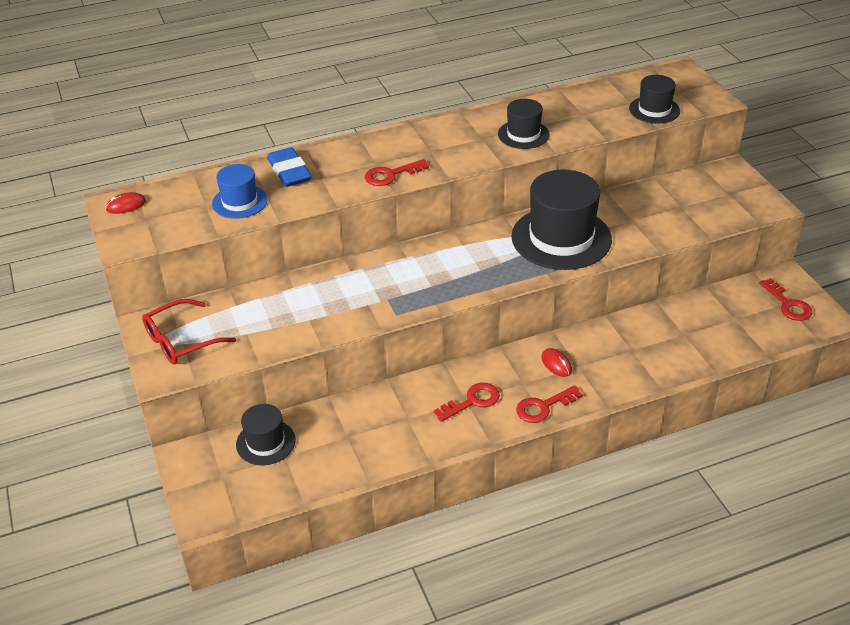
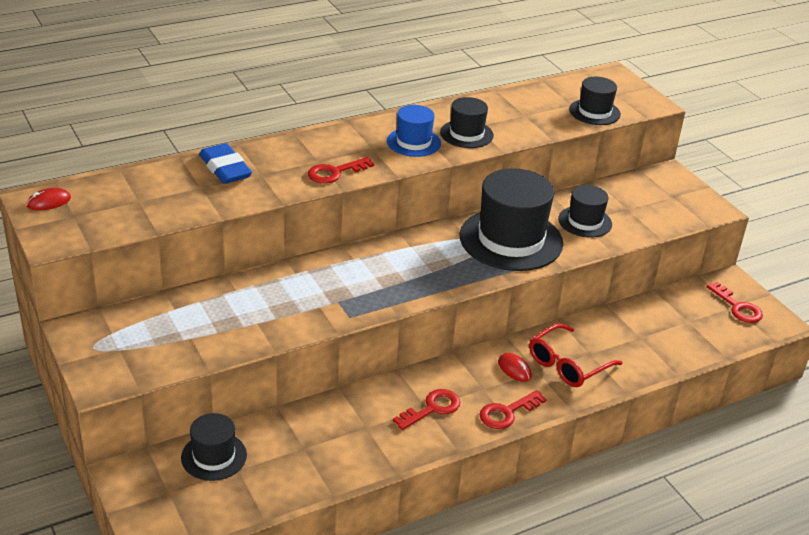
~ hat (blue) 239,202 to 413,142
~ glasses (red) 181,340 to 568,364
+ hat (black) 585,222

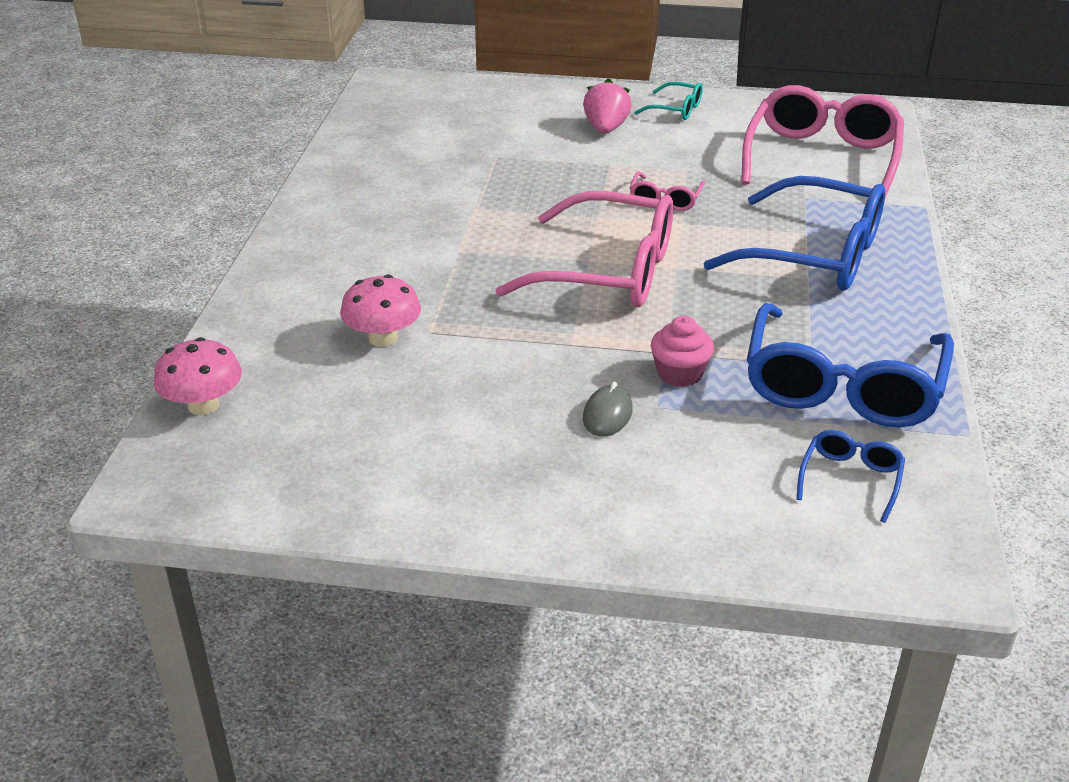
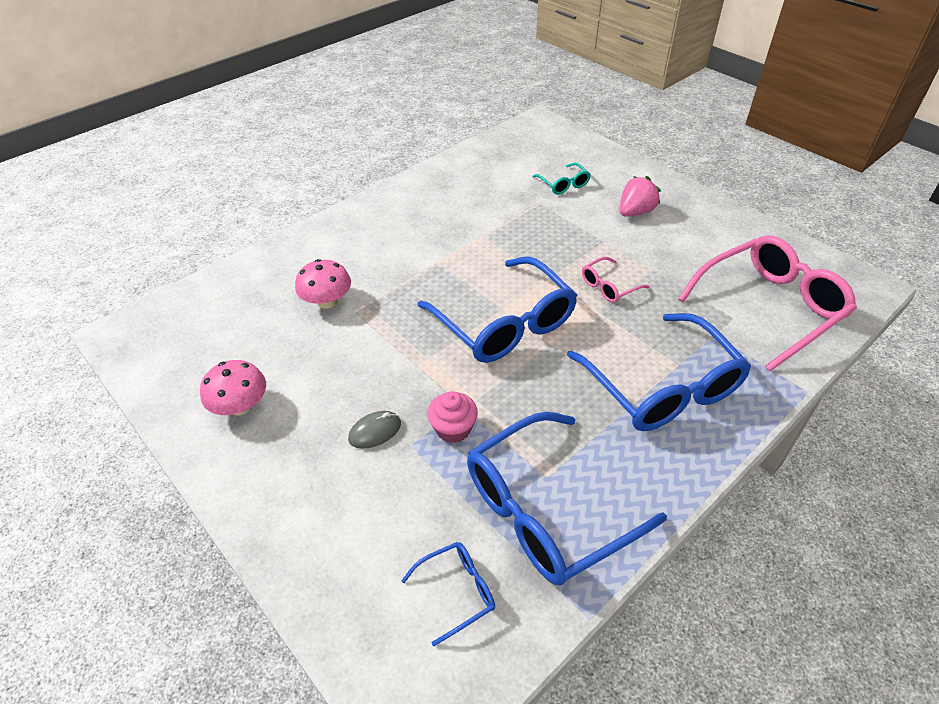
~ glasses (turquoise) 676,109 to 563,184
~ glasses (pink) 608,271 to glasses (blue) 504,324
~ mushroom (pink) 203,405 to 240,406

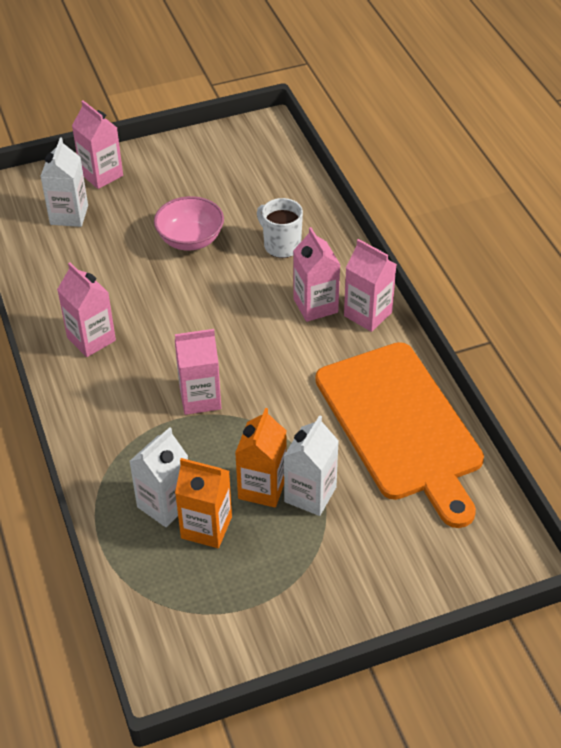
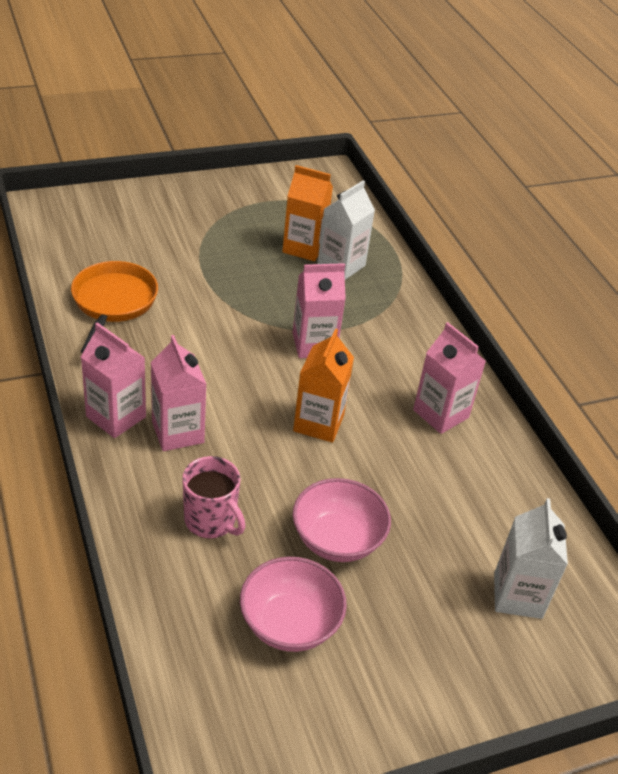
- carton (pink) 101,175
~ mug (white) 281,245 to mug (pink) 211,521
~ cutting board (orange) 400,426 to pan (orange) 113,304
~ carton (orange) 262,488 to 318,423
- carton (white) 310,494
+ bowl (pink) 290,623

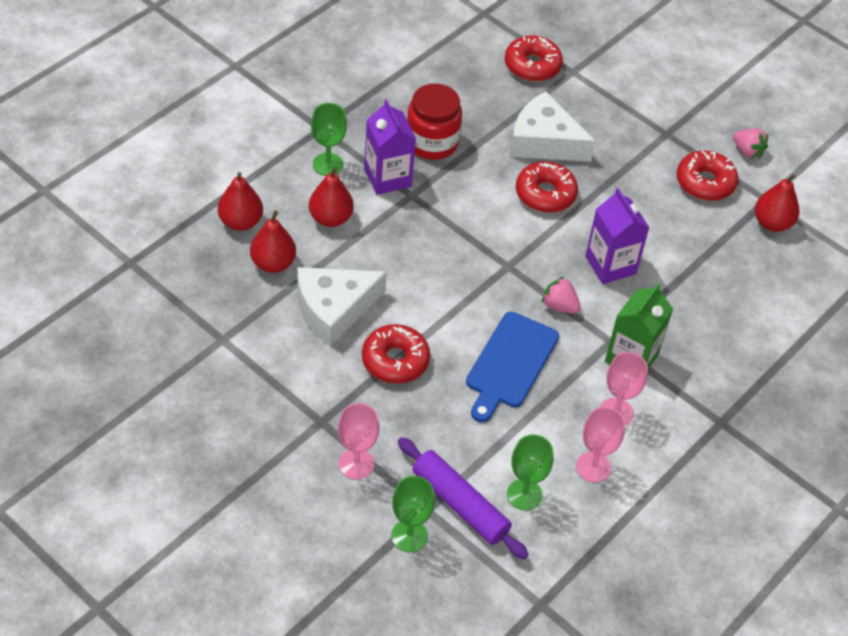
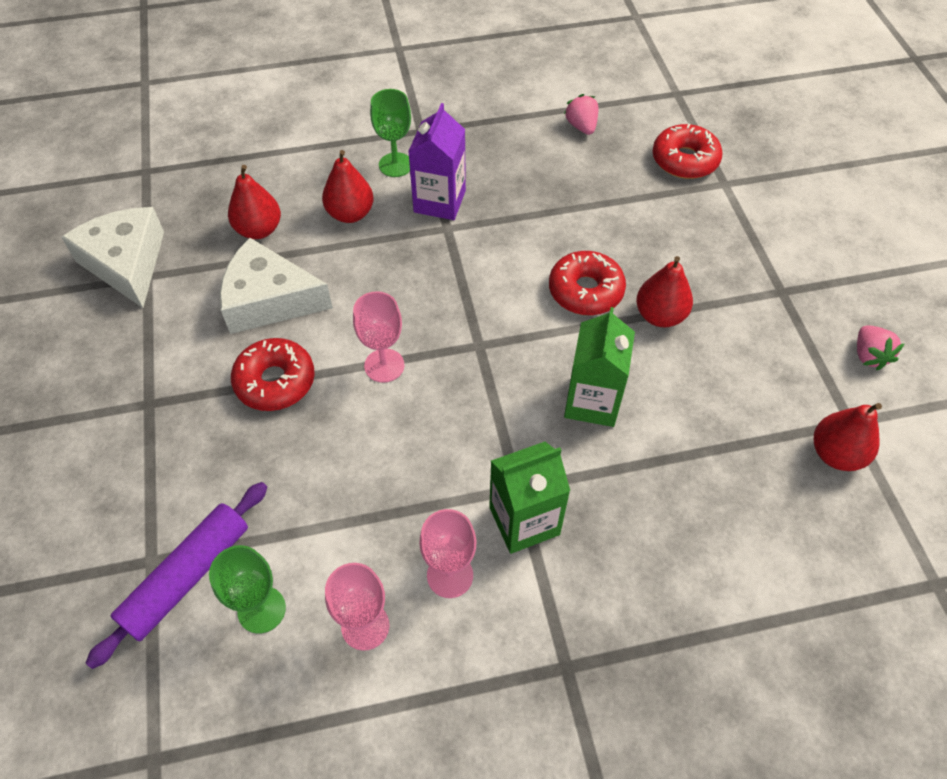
- jar (red) 432,142
~ cheese (white) 544,141 to 126,263
- donut (red) 705,182
~ pear (red) 240,222 to 660,315
~ carton (purple) 610,265 to carton (green) 592,401
~ strawberry (pink) 559,306 to 581,126
- cutting board (blue) 510,364
~ goblet (pink) 356,464 to 384,365
~ rolling pin (purple) 460,504 = 187,576 45 degrees clockwise
- goblet (green) 409,536

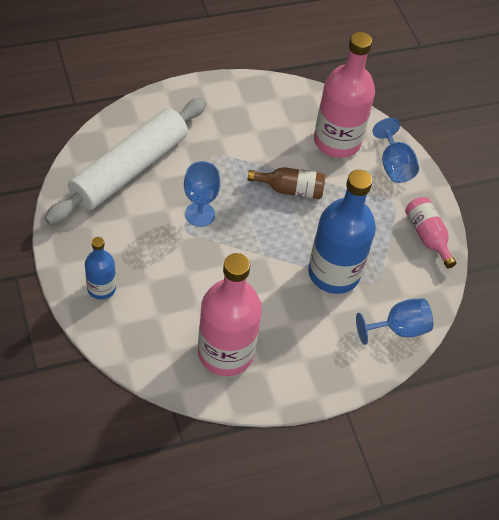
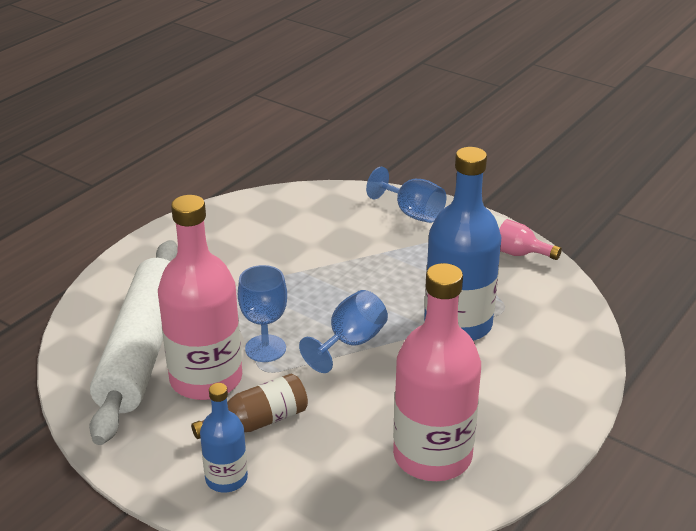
~ bottle (pink) 337,141 to 206,379
~ bottle (brown) 290,189 to 258,422
~ goblet (blue) 398,329 to 350,343

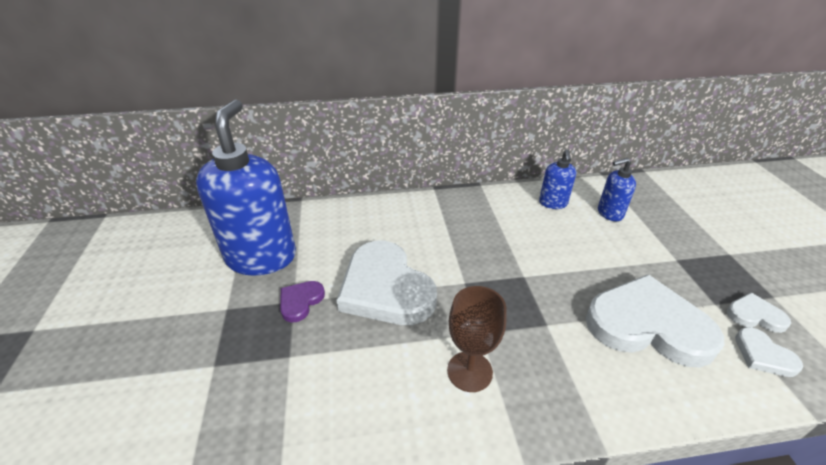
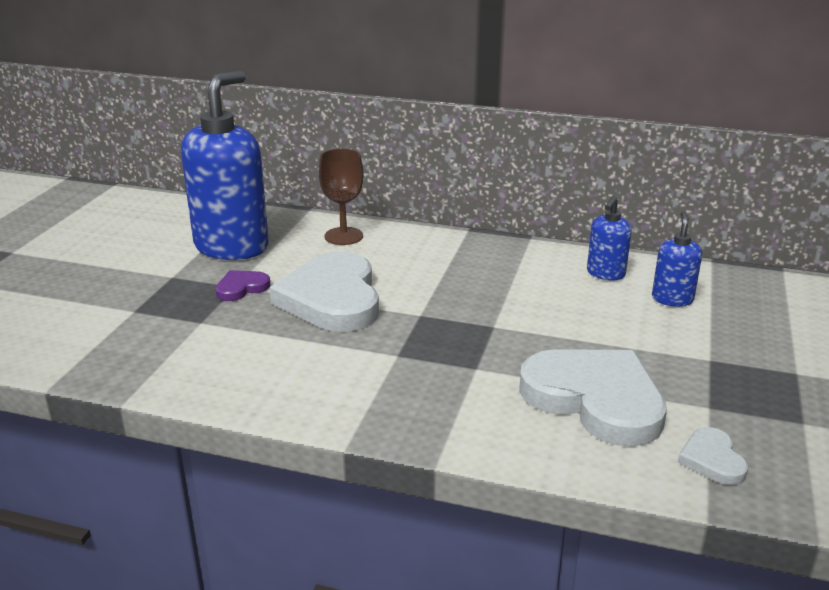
~ soap dispenser (blue) 609,213 = 672,299 90 degrees clockwise
~ goblet (brown) 469,371 to 343,236
- heart (white) 755,315

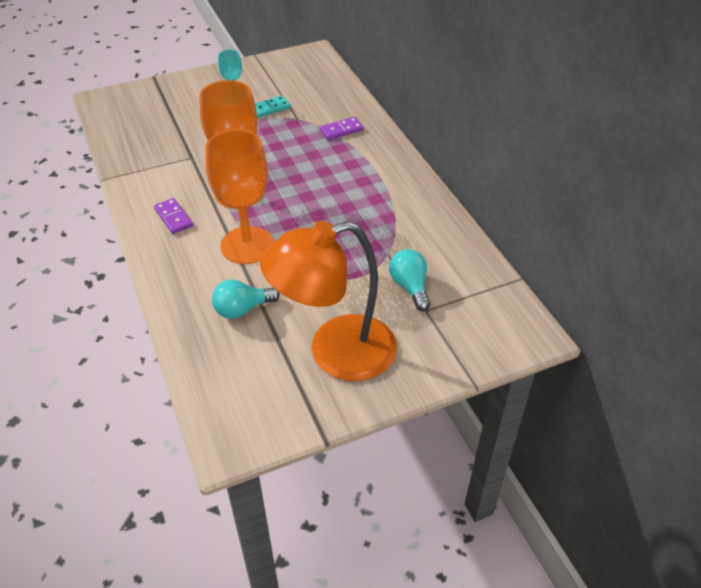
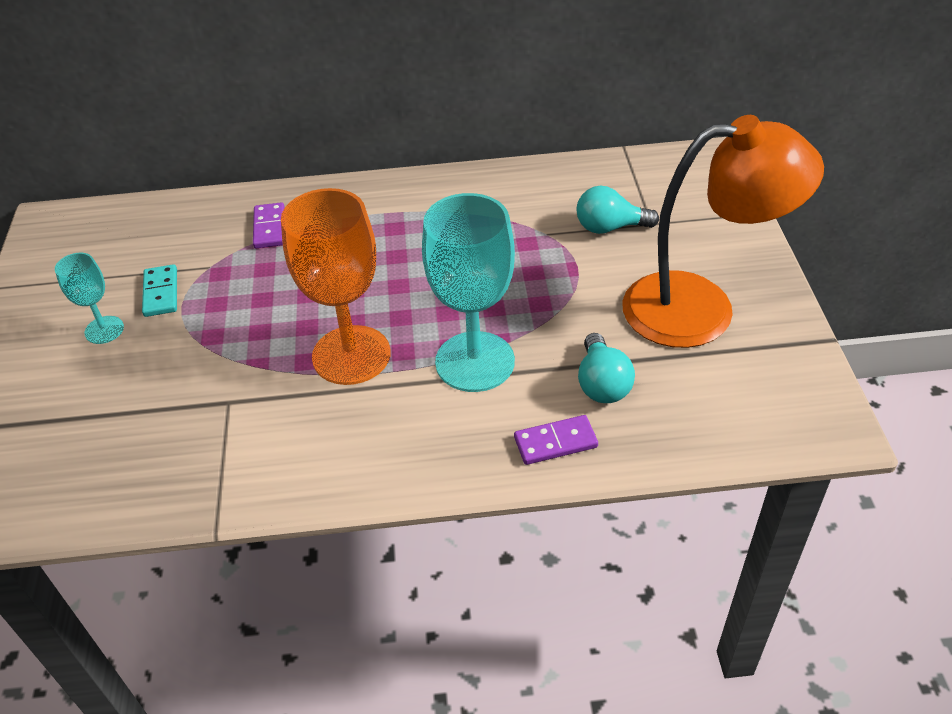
~ goblet (orange) 247,245 to goblet (turquoise) 475,362
~ domino (purple) 173,218 to 555,442
~ lamp (orange) 335,353 = 701,308 90 degrees counterclockwise

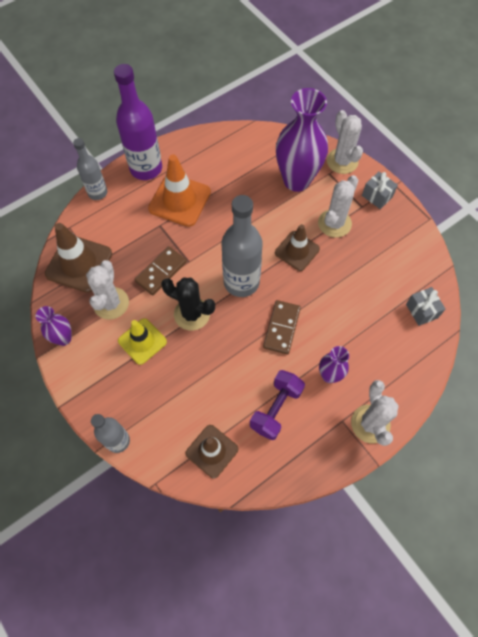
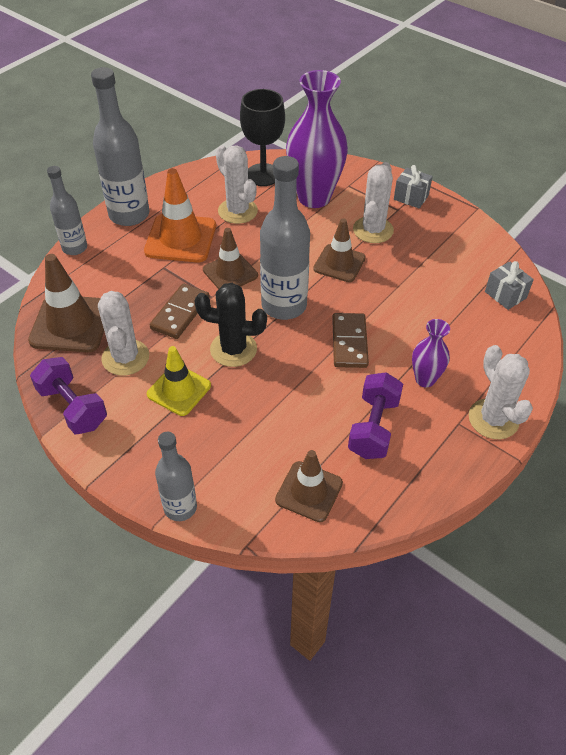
~ bottle (purple) 146,168 to bottle (grey) 129,215
~ cactus (white) 342,161 to 237,211
~ vase (purple) 63,338 to dumbbell (purple) 73,407
+ goblet (black) 263,175
+ traffic cone (brown) 230,273

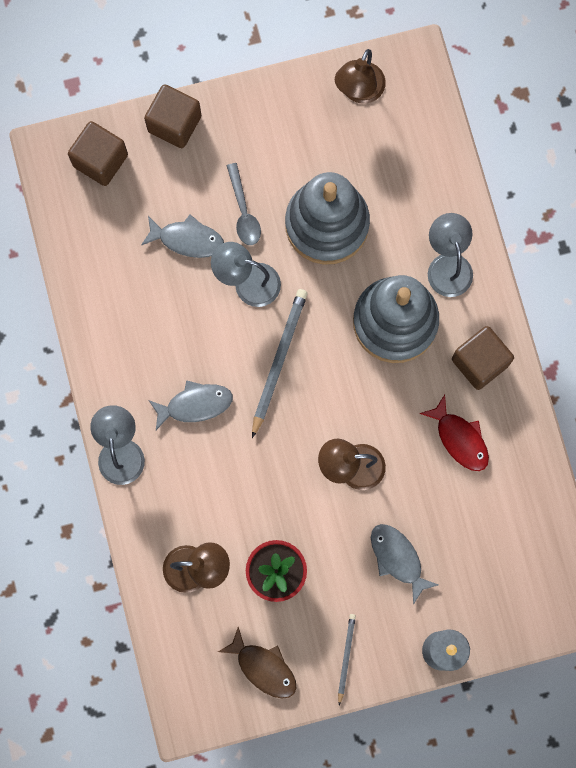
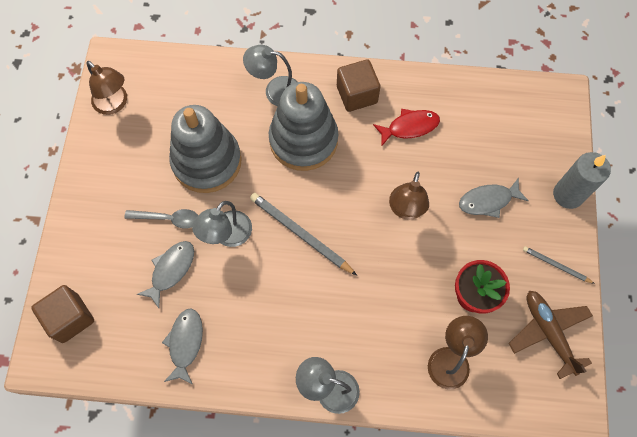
- cube (brown) 174,124
~ fish (grey) 195,404 to 185,343
~ fish (brown) 263,667 to plane (brown) 548,332

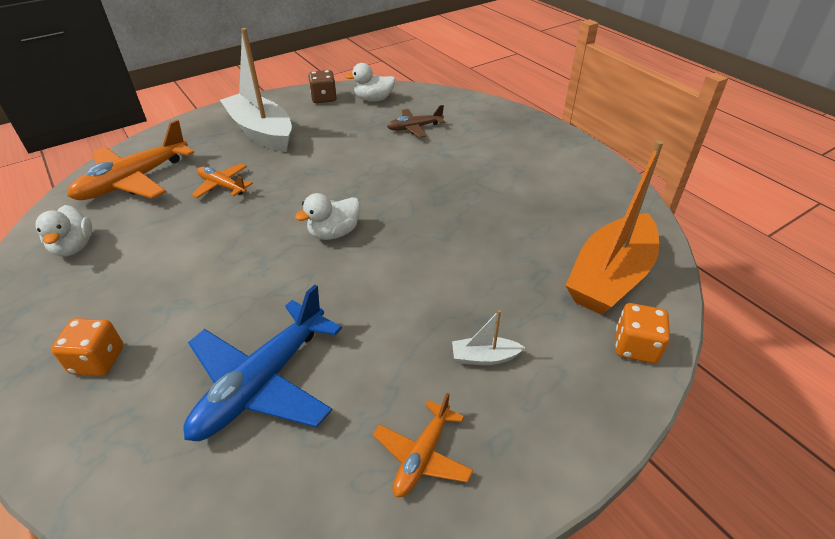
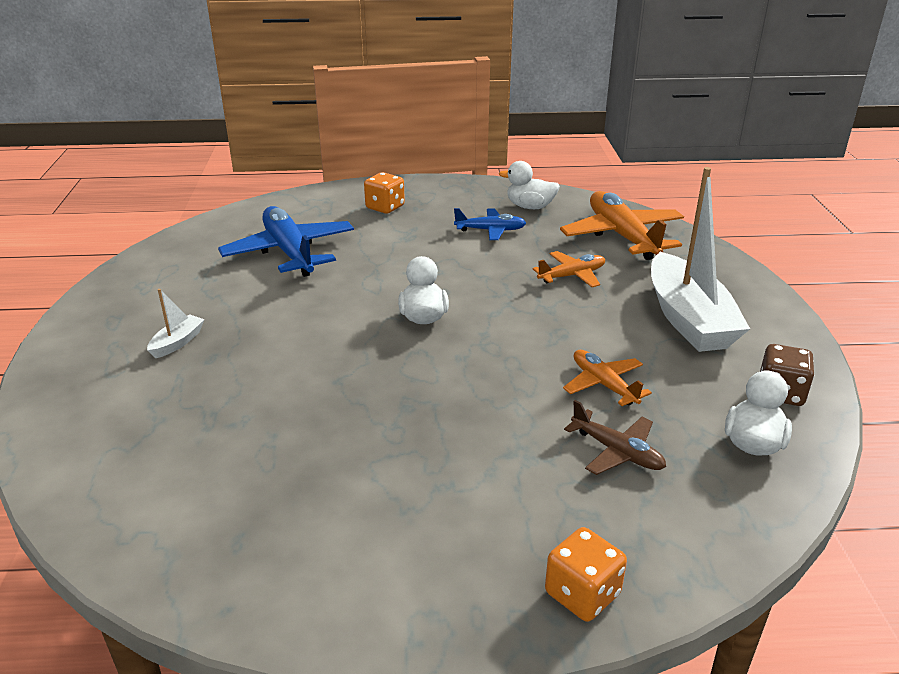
~ boat (white) 261,132 = 688,319 90 degrees clockwise
~ plane (brown) 414,128 = 617,452 120 degrees clockwise
- boat (orange) 610,277
~ dice (orange) 635,347 to 582,594
~ plane (orange) 422,456 to 603,384
+ plane (blue) 490,230

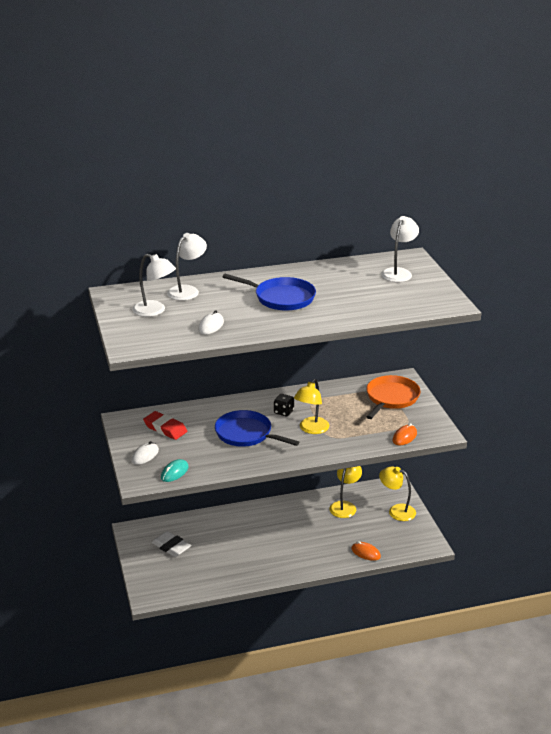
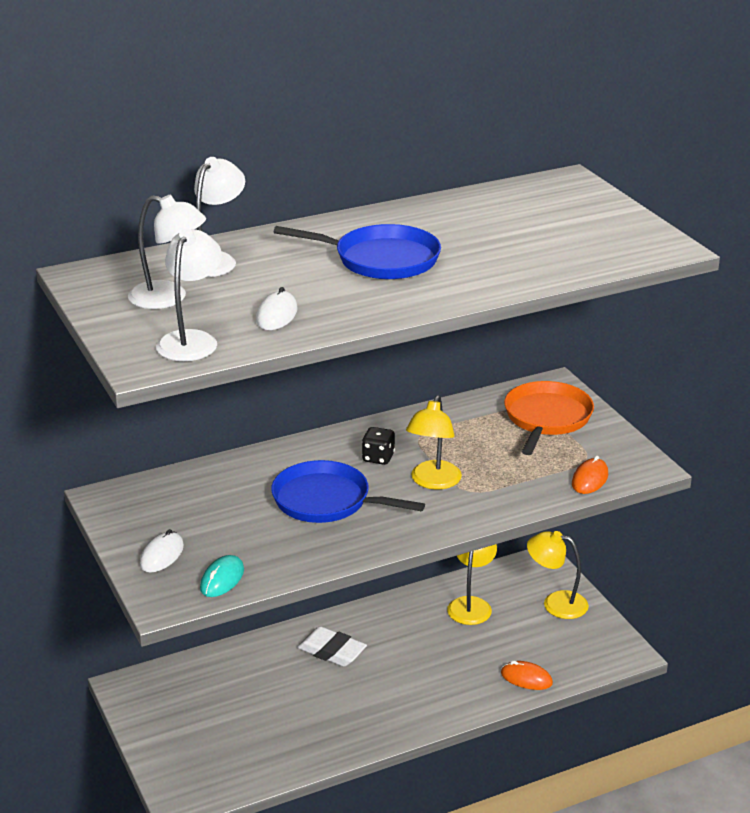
~ lamp (white) 398,272 to 191,340
- eraser (red) 165,428
~ eraser (white) 171,547 to 332,651

